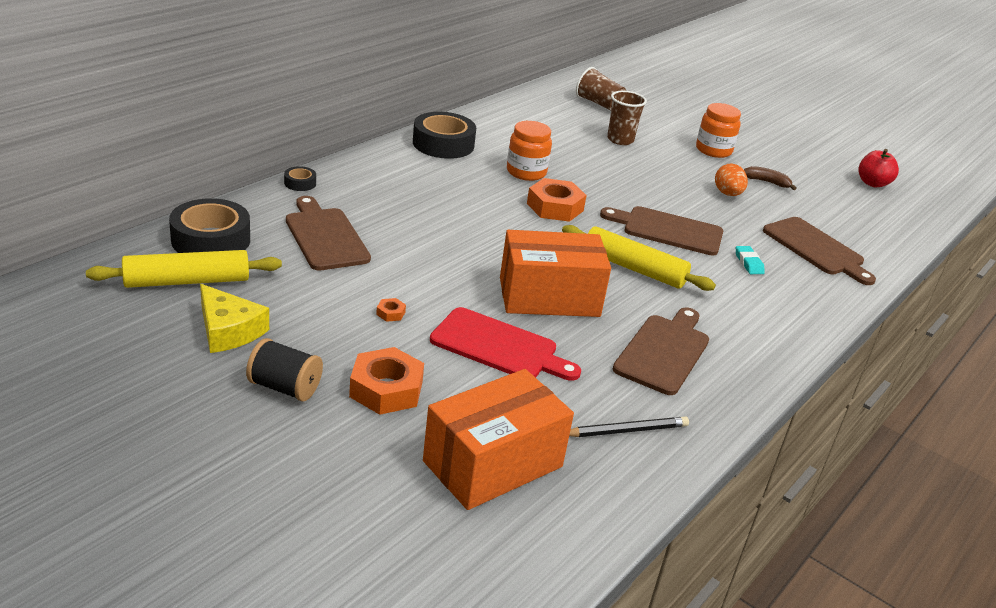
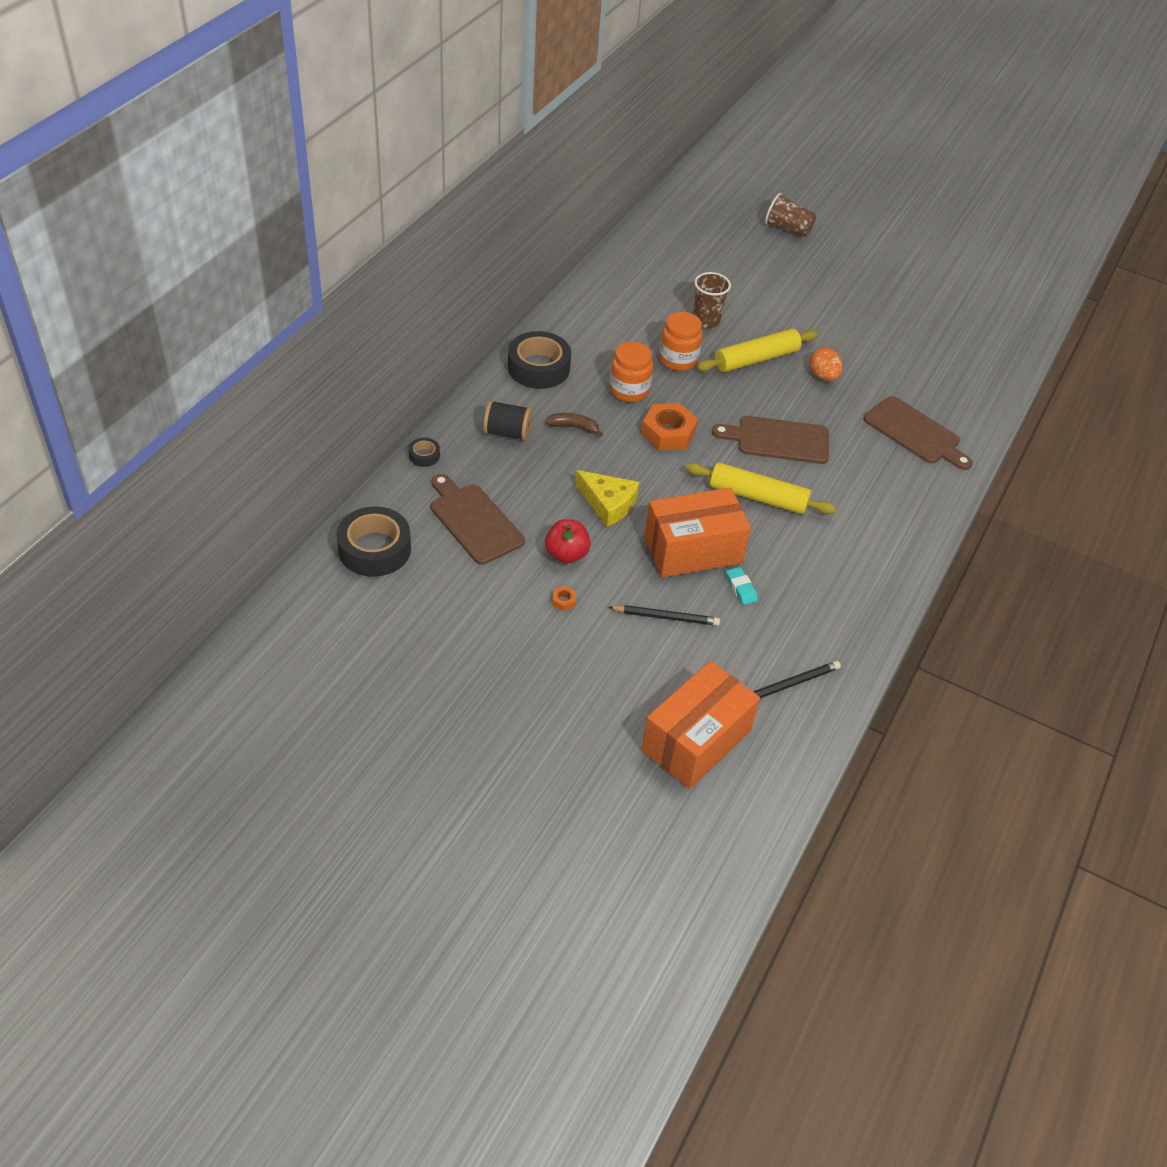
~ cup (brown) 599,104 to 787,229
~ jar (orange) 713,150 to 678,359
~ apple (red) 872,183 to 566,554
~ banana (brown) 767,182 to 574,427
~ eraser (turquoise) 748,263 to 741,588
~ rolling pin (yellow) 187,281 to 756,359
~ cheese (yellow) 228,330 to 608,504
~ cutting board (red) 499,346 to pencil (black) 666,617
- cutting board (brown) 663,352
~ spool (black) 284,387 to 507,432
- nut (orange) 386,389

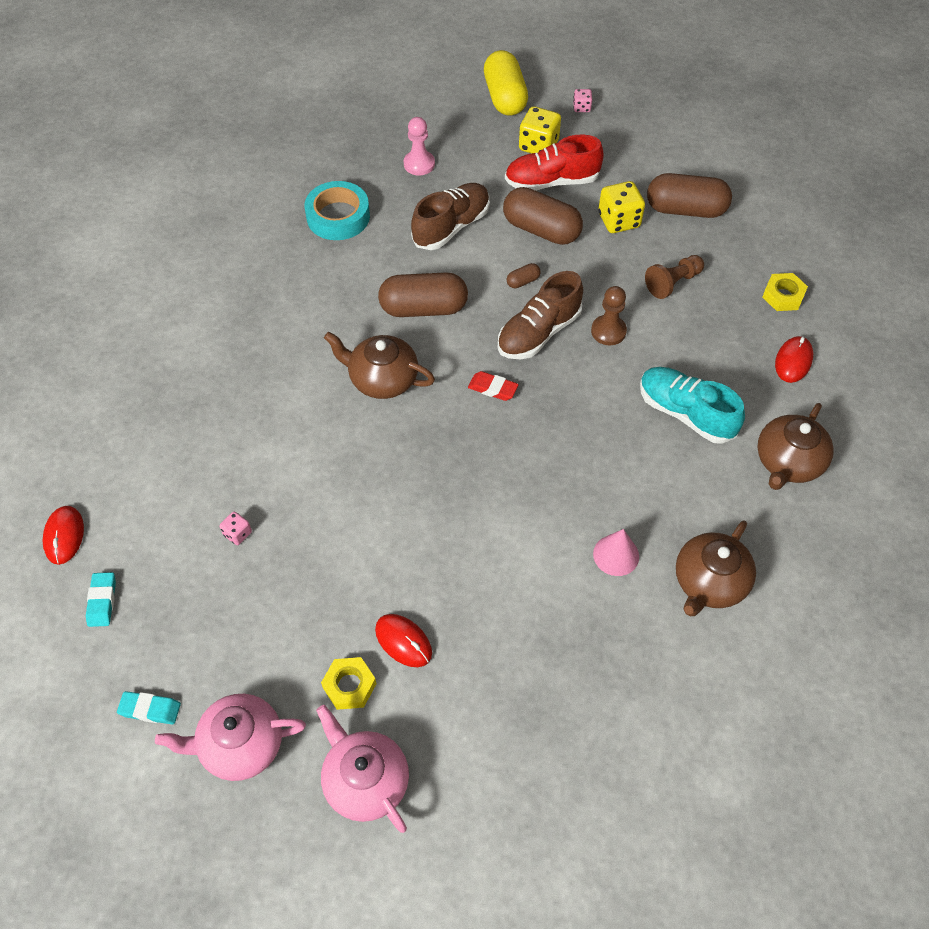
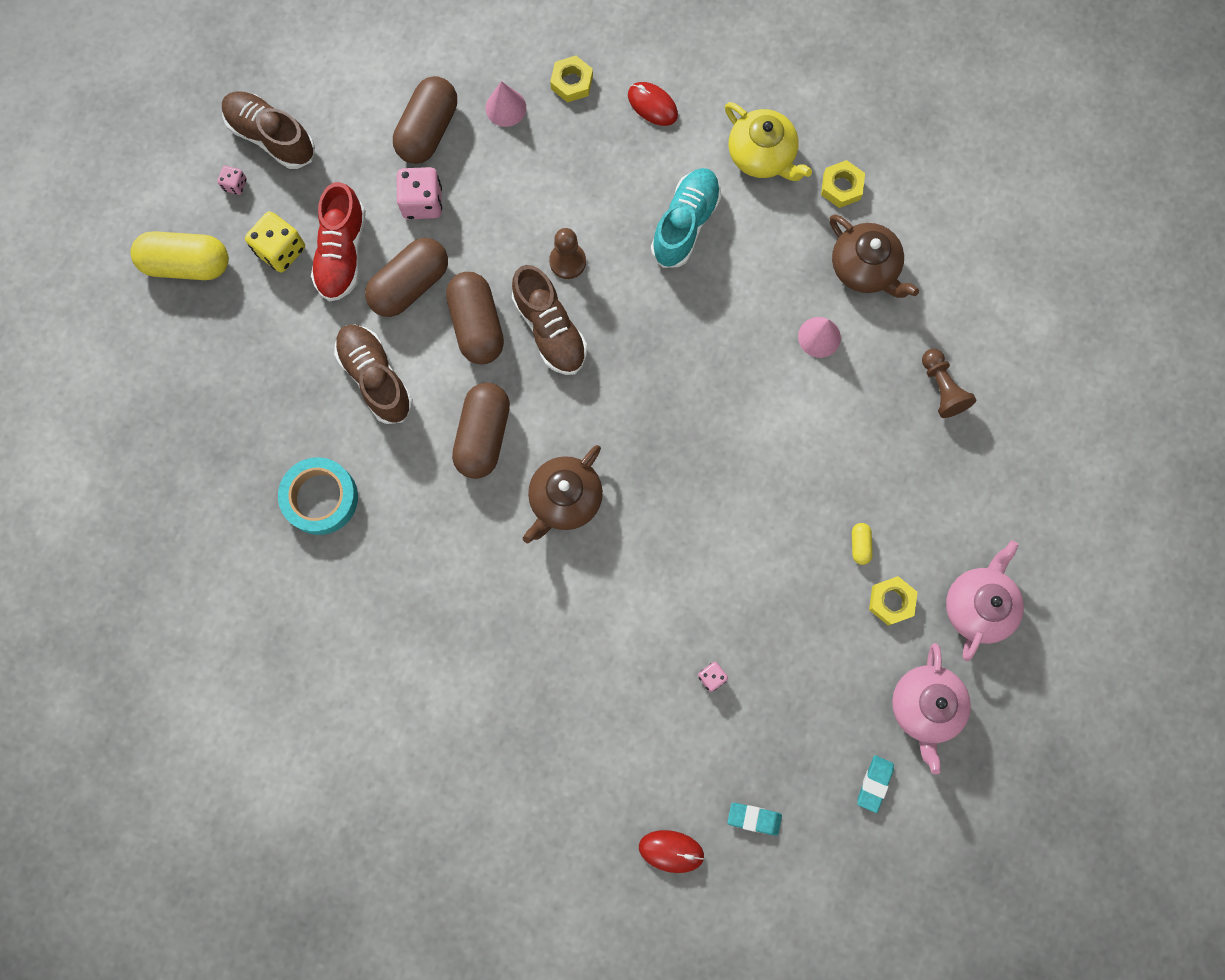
- pawn (pink) 419,164
~ dice (yellow) 619,221 to dice (pink) 422,202
~ pawn (brown) 673,283 to 941,388
~ capsule (brown) 523,281 = 477,325 x2.36
~ shoe (turquoise) 685,413 = 685,224 150 degrees clockwise
- eraser (red) 493,388
~ teapot (brown) 787,462 to teapot (yellow) 762,156
~ mouse (red) 403,641 to capsule (yellow) 860,545
~ teapot (pink) 365,780 = 978,605 135 degrees clockwise
+ cone (pink) 505,107
+ shoe (brown) 271,137
+ nut (yellow) 841,187

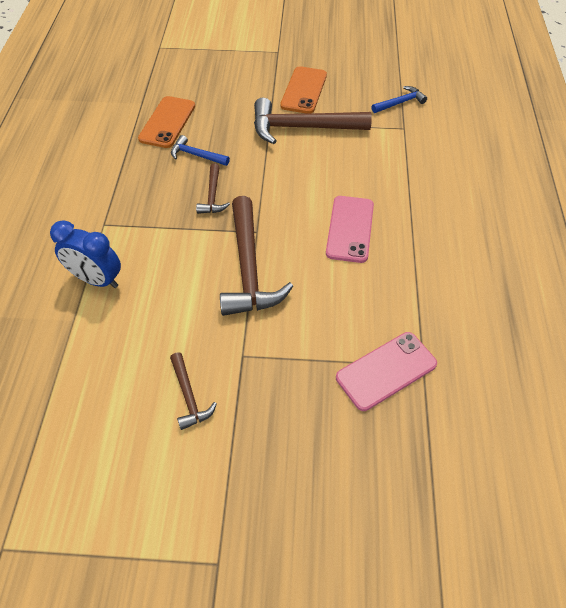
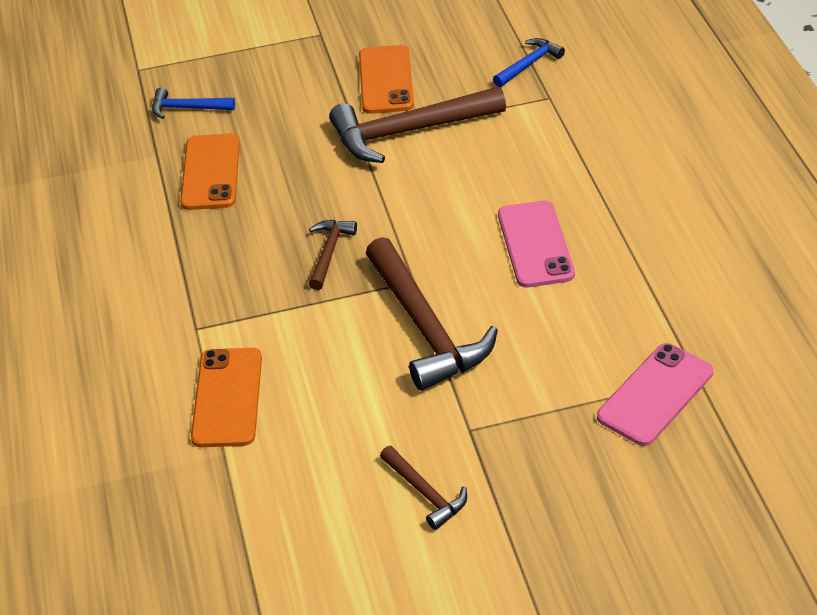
~ hammer (blue) 196,155 to 187,108
~ hammer (brown) 212,196 = 329,252 150 degrees counterclockwise
~ clock (blue) 97,280 to phone (orange) 227,398

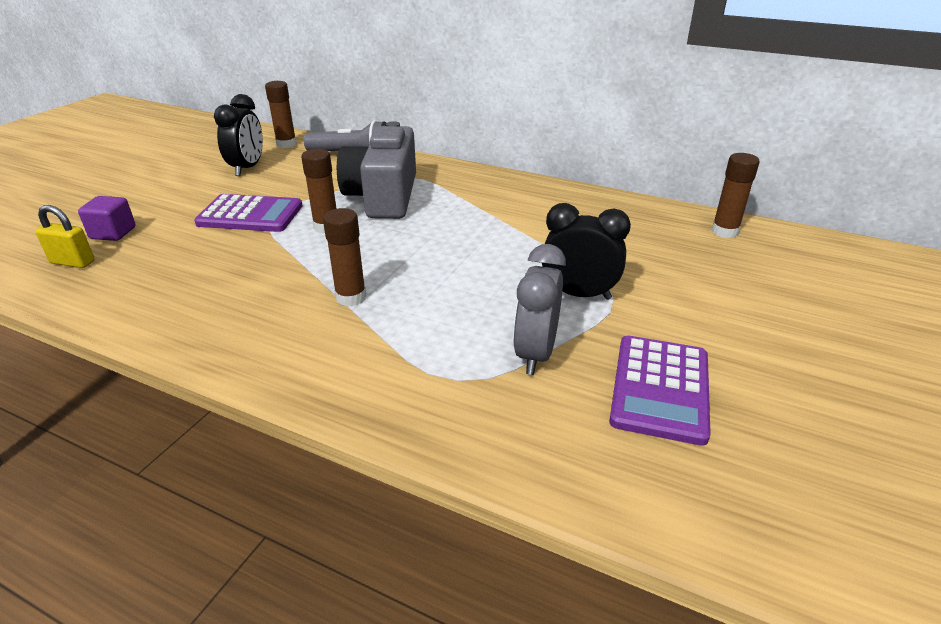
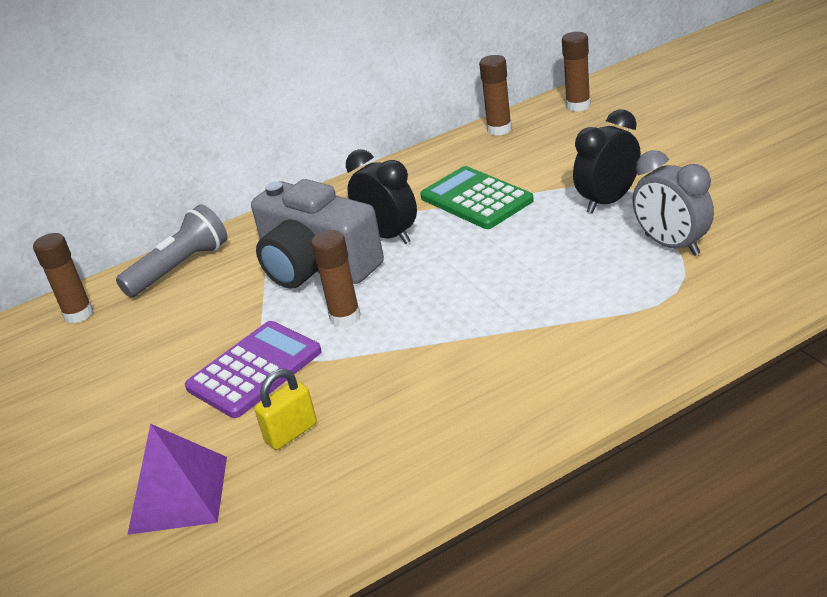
~ clock (black) 247,168 to 388,235
~ cube (purple) 113,233 to pyramid (purple) 178,494
~ padlock (yellow) 72,262 to 291,433
~ glue stick (brown) 351,297 to 499,129
- calculator (purple) 660,388
+ calculator (green) 476,199

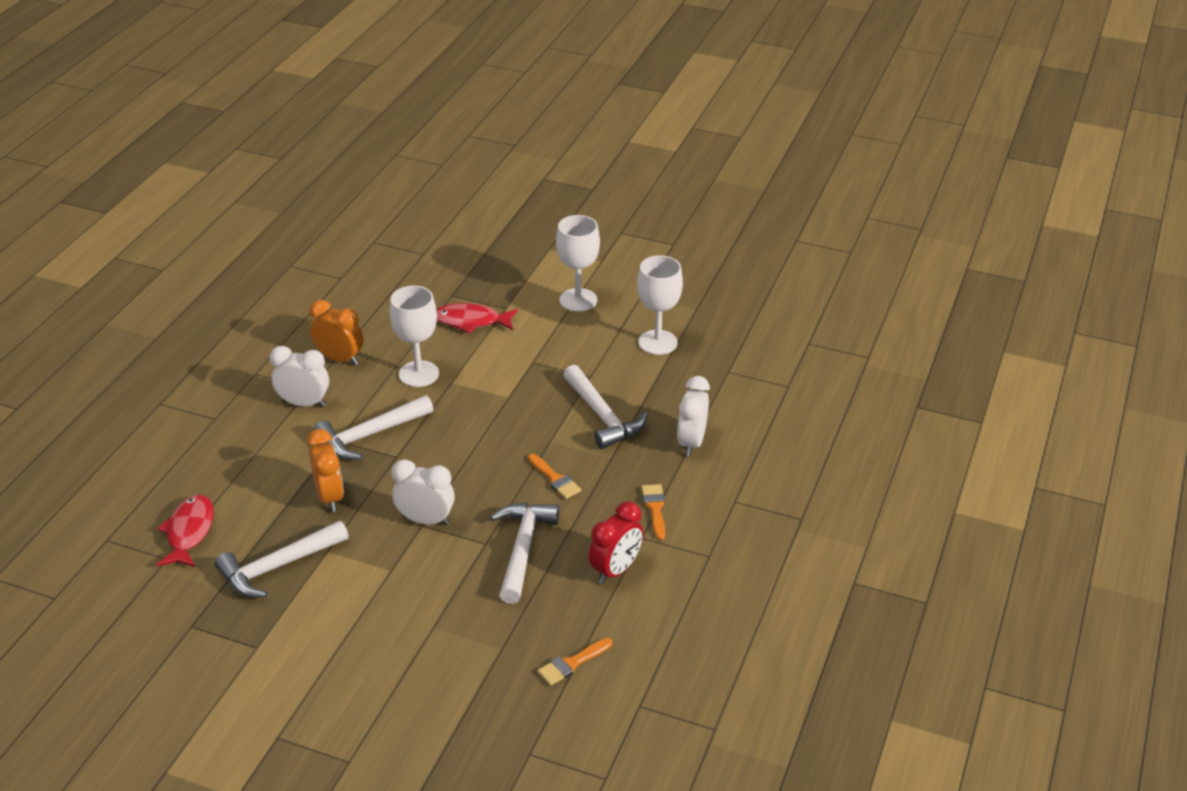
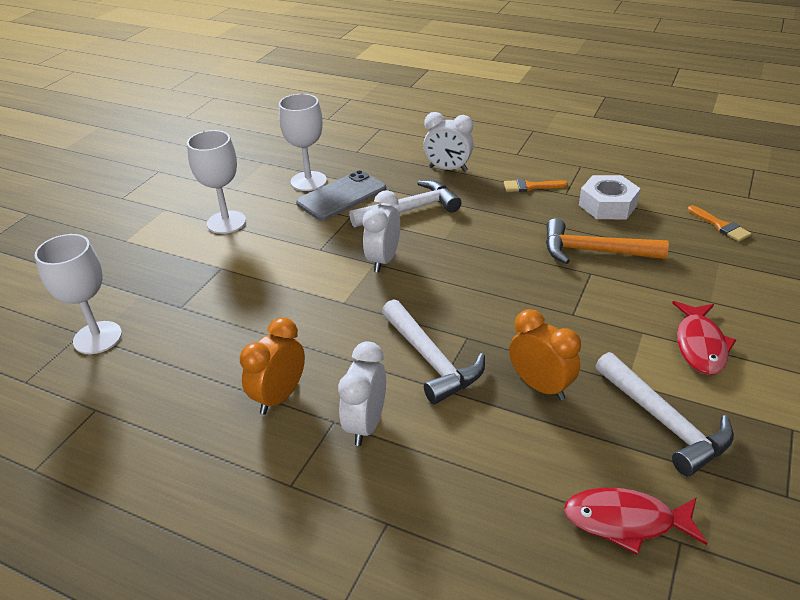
~ goblet (white) 419,374 to 97,337
~ fish (red) 471,321 to 700,345
~ clock (orange) 330,497 = 540,386 60 degrees clockwise
- brush (orange) 555,479
~ clock (white) 425,520 to 383,260
~ clock (red) 616,570 to nut (white) 607,205
~ hammer (white) 523,549 to hammer (orange) 594,251
+ phone (grey) 342,196

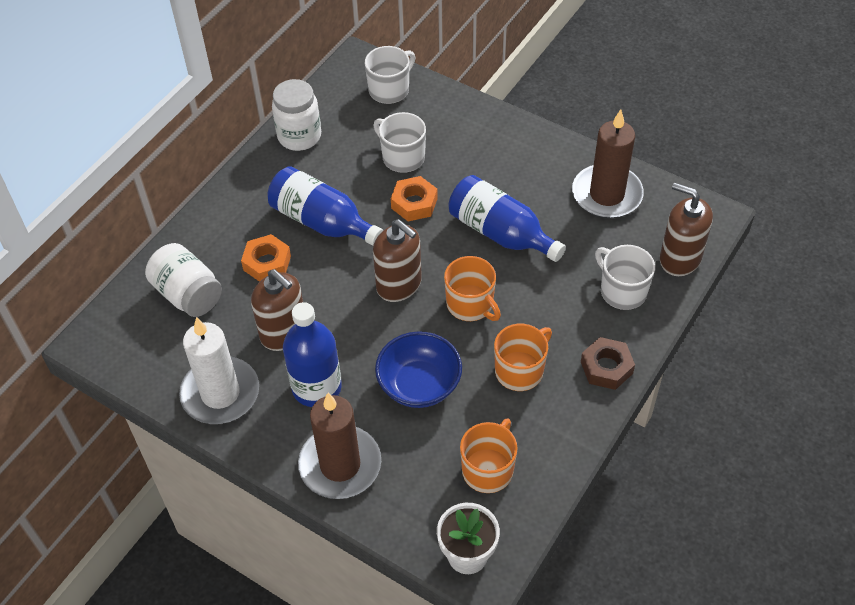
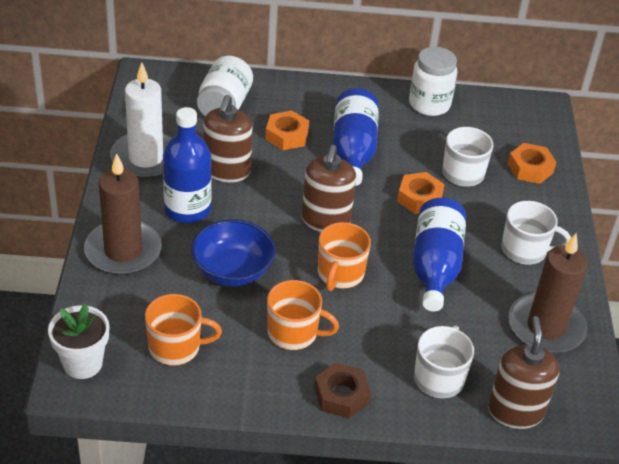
~ mug (white) 390,90 to 525,250
+ nut (orange) 530,168

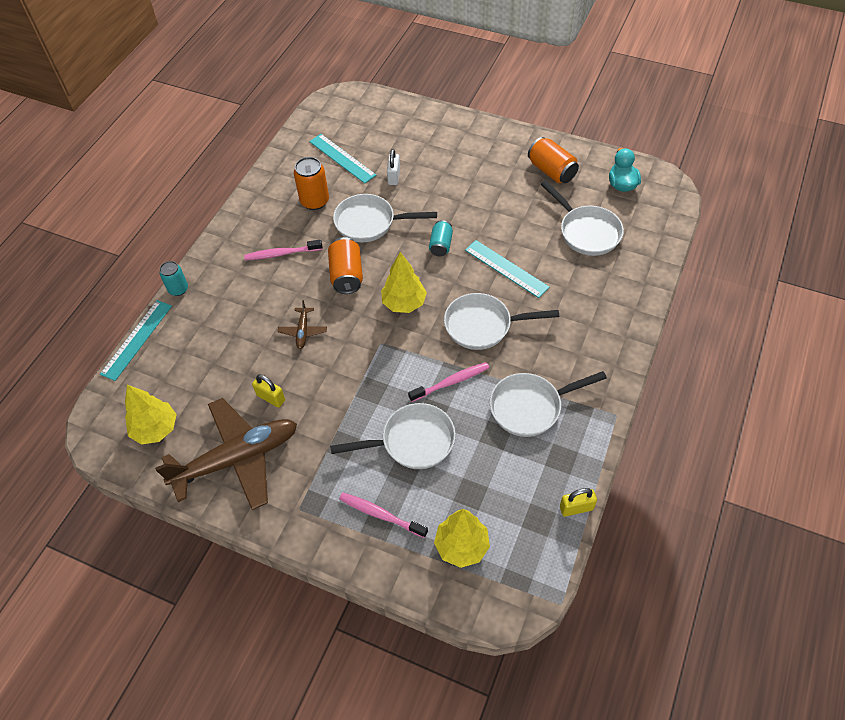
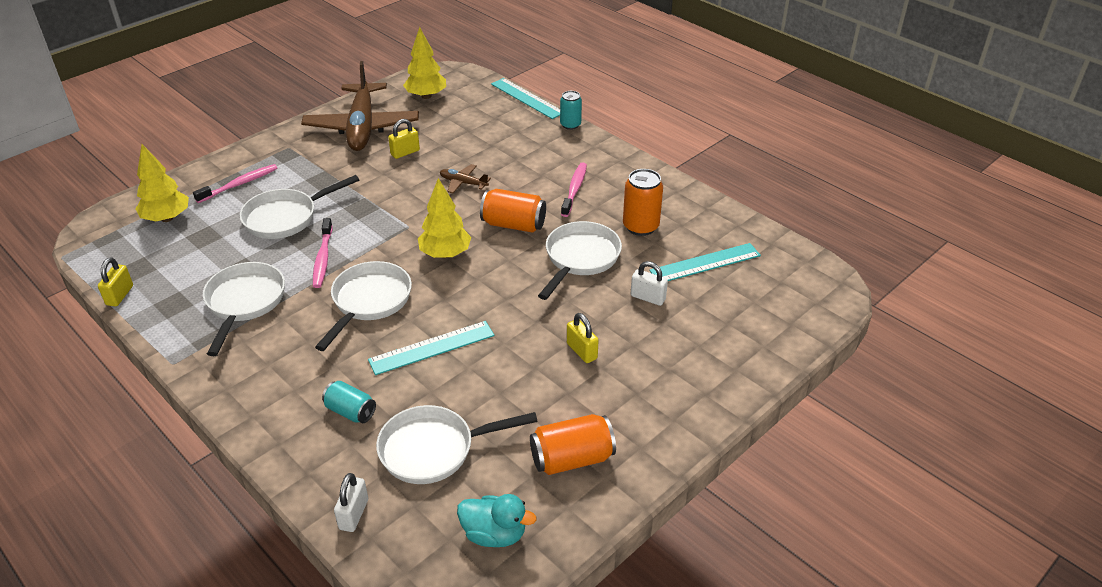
~ can (turquoise) 441,245 to 350,411
~ pan (white) 412,441 = 286,217 45 degrees clockwise
+ padlock (yellow) 581,351
+ padlock (white) 354,514

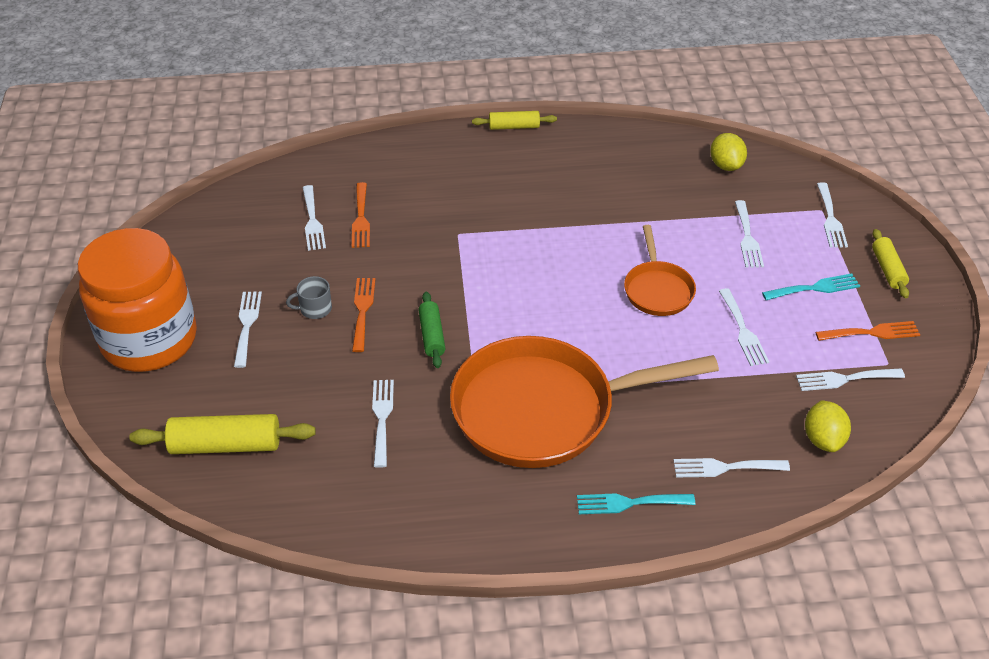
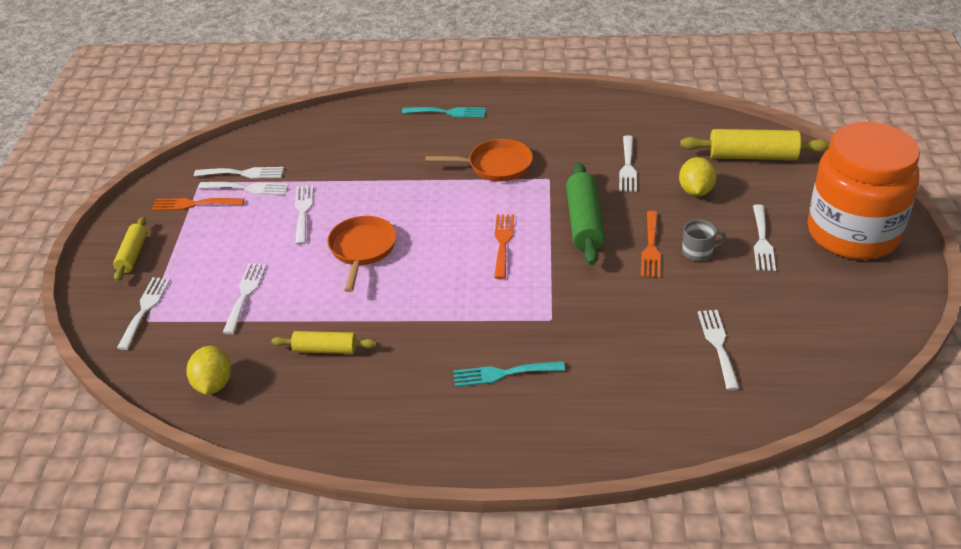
~ rolling pin (yellow) 514,127 to 325,349
~ fork (orange) 361,219 to 503,242
~ fork (turquoise) 815,288 to 503,374
~ rolling pin (green) 432,335 = 584,223 x1.65
~ pan (orange) 543,410 = 495,166 x0.49
~ lemon (yellow) 823,439 to 695,191
~ fork (white) 725,467 to 248,188

